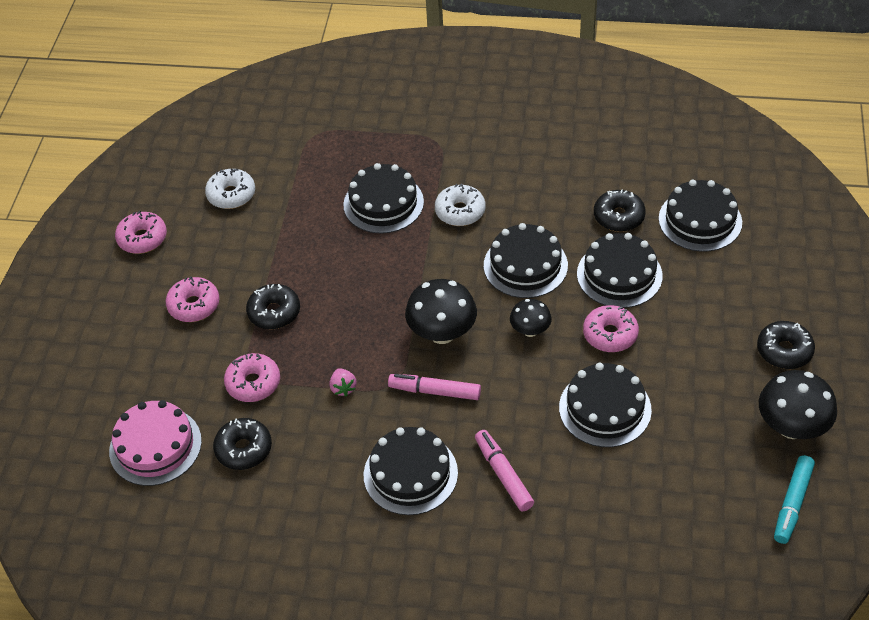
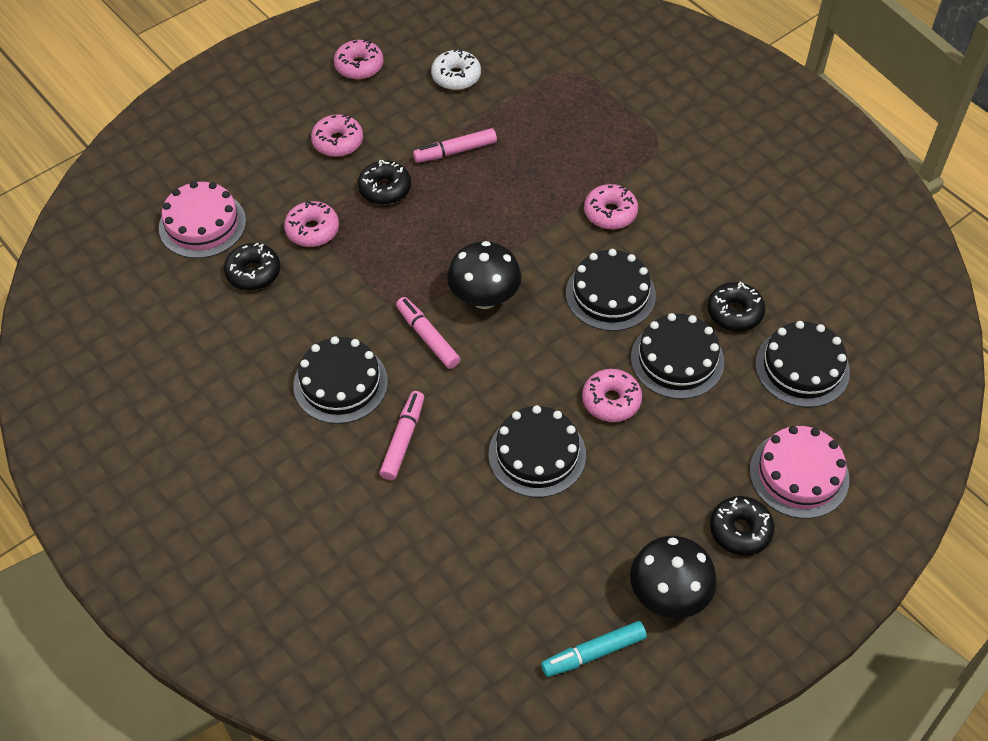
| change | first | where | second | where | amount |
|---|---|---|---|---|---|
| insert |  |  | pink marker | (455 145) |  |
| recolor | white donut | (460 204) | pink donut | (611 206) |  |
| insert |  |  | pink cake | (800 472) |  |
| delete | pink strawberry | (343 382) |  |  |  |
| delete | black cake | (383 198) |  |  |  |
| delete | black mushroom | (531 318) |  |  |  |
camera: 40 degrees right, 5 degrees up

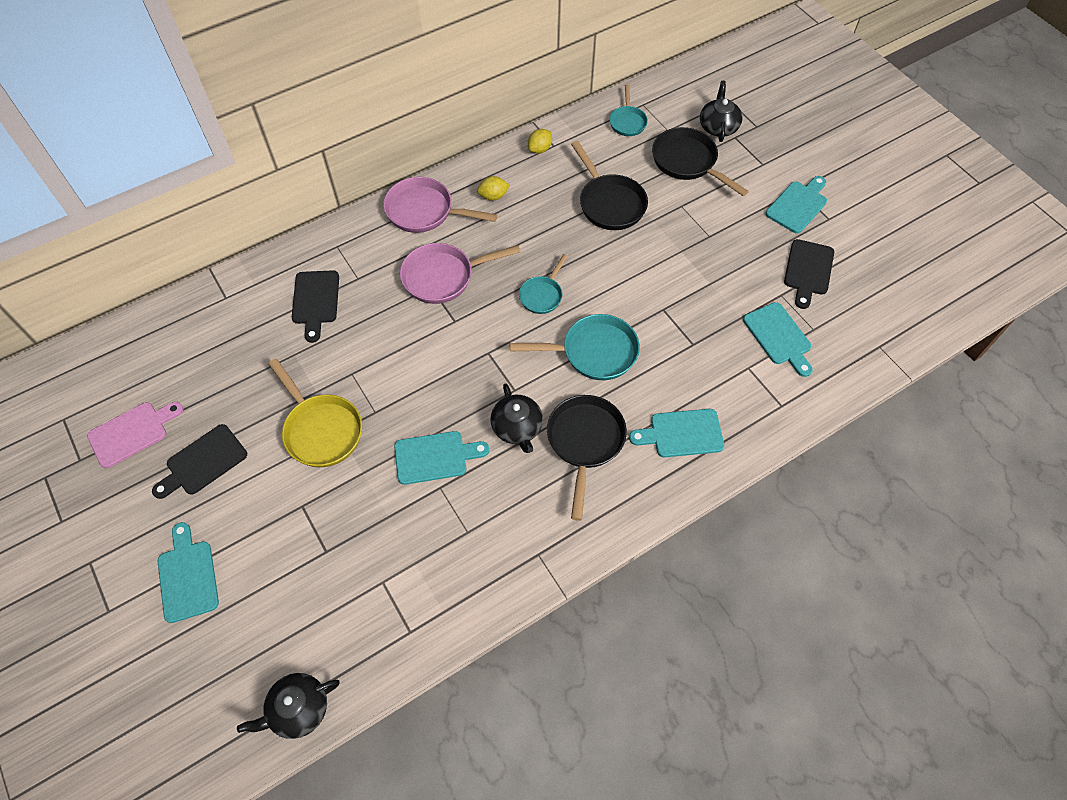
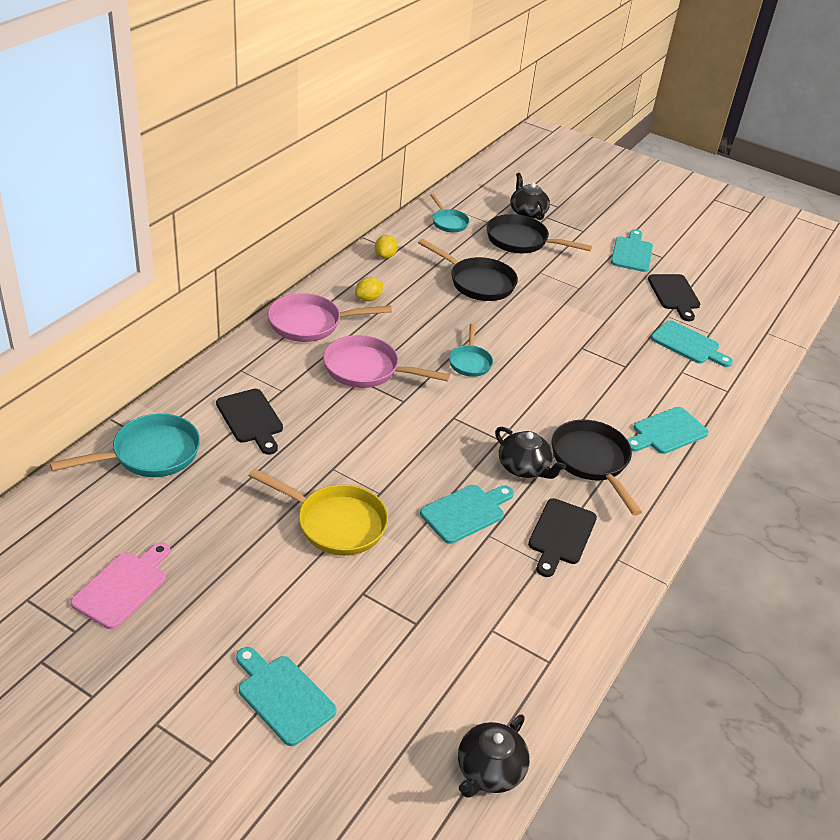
| change | first | where | second | where | amount |
|---|---|---|---|---|---|
| move | turquoise pan | (575 347) |  | (125 445) |  |
| rotate | pink pan | (460 273) |  | (386 361) | 60 degrees clockwise |
| move | black cutting board | (199 461) |  | (562 537) |  |
camera: 30 degrees left, 20 degrees down

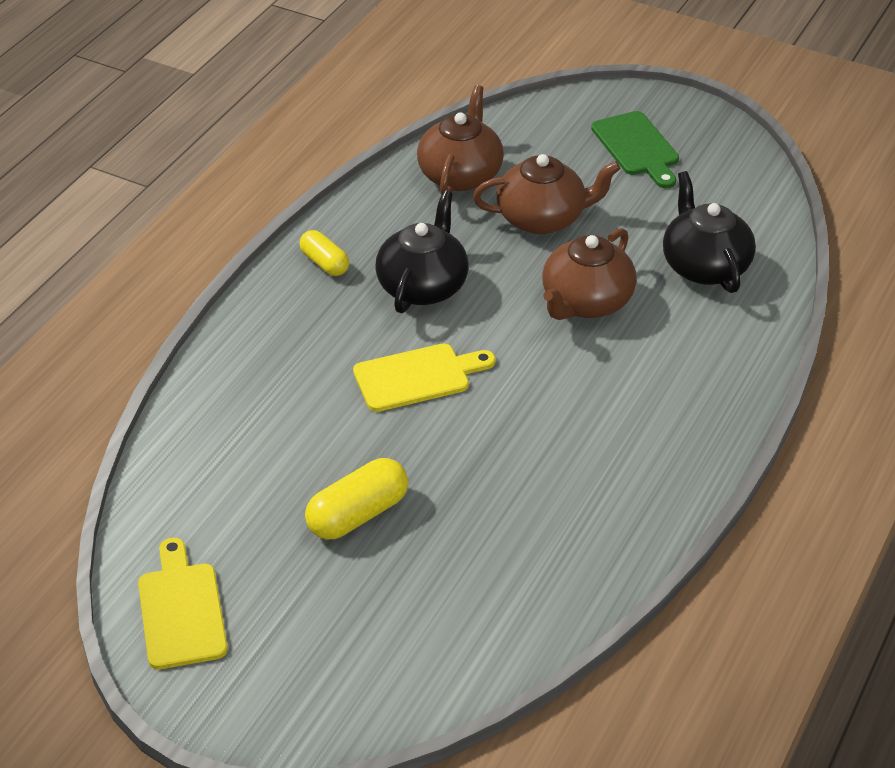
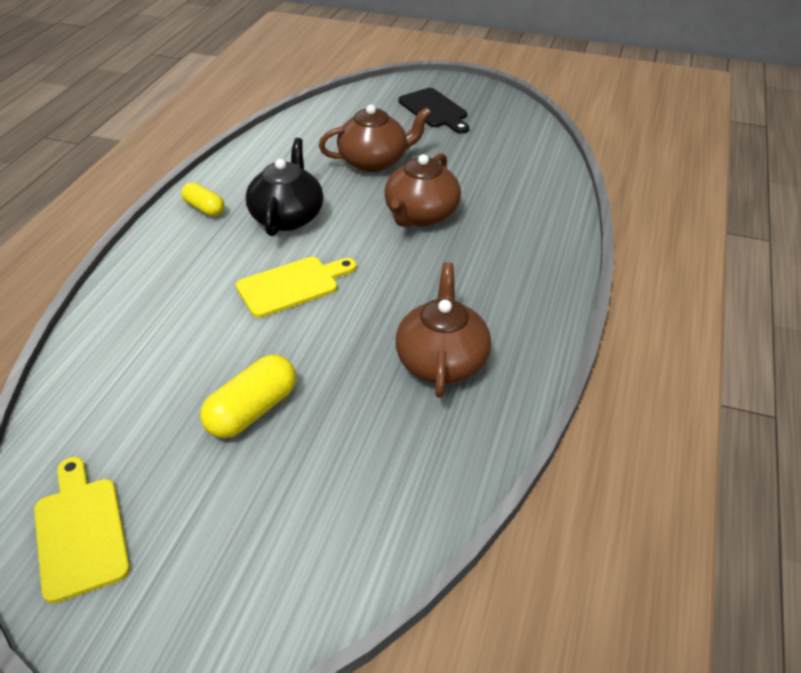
| change | first | where | second | where | amount |
|---|---|---|---|---|---|
| move | brown teapot | (460 140) |  | (443 330) |  |
| recolor | green cutting board | (635 149) | black cutting board | (434 111) |  |
| delete | black teapot | (709 232) |  |  |  |
camera: 10 degrees left, 0 degrees up

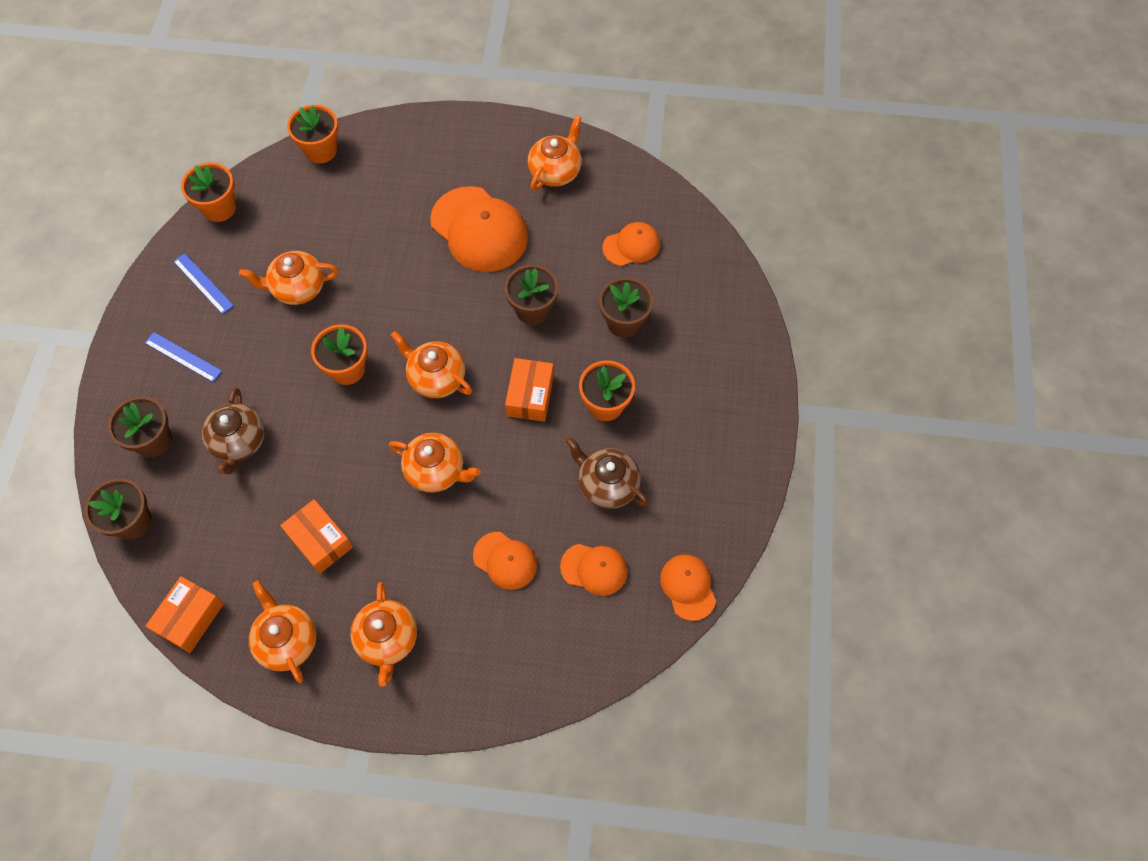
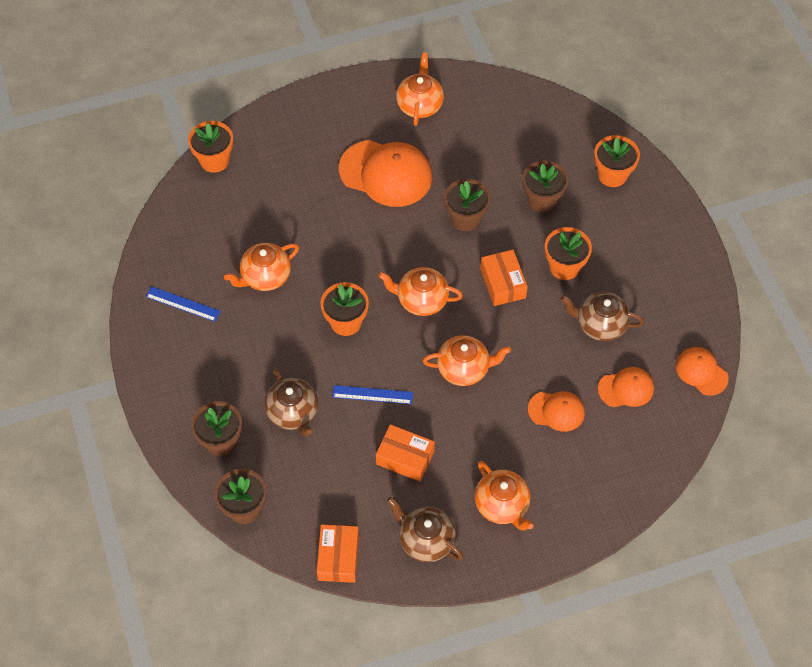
| change | first | where | second | where | amount |
|---|---|---|---|---|---|
| move | blue ruler | (183 357) |  | (372 394) |  |
| recolor | orange teapot | (282 631) | brown teapot | (425 529) |  |
| move | orange flower pot | (208 192) |  | (617 161) |  |
| delete | orange cap | (631 244) |  |  |  |
camera: 25 degrees left, 5 degrees down

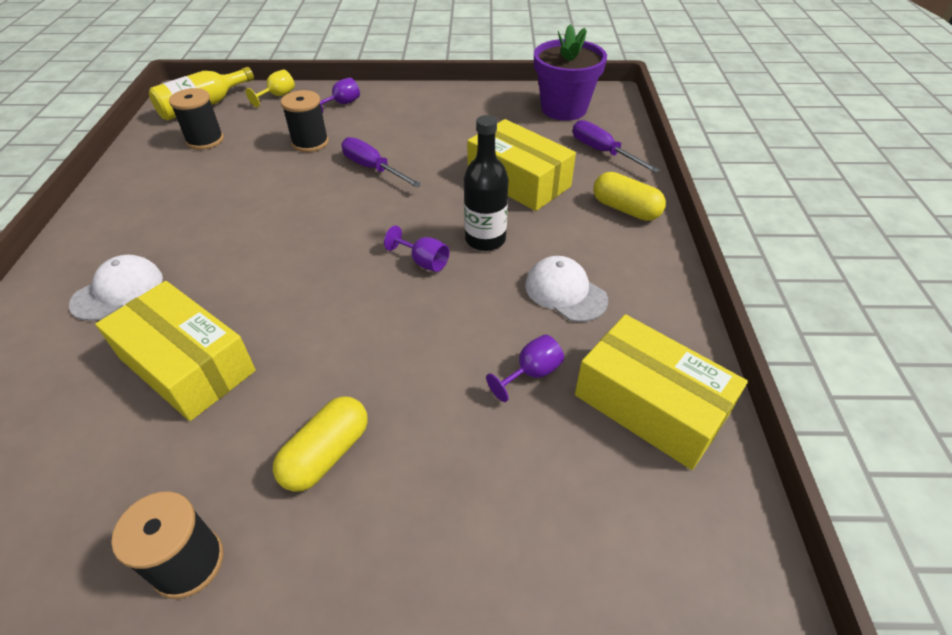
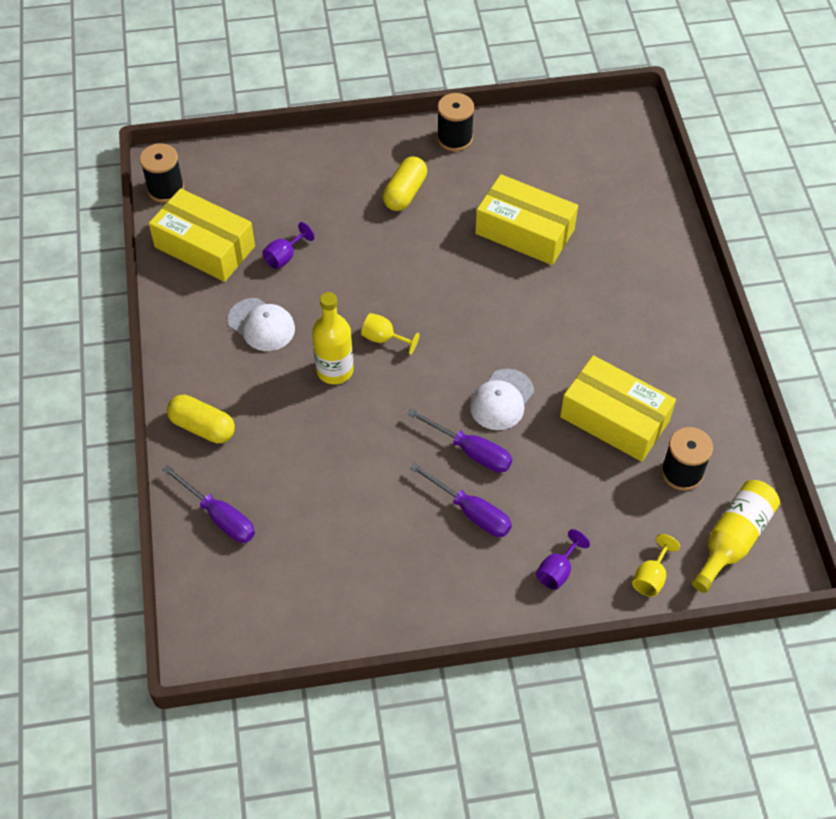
| change | first | where | second | where | amount |
|---|---|---|---|---|---|
| move | black spool | (305 121) |  | (162 173) |  |
| recolor | black bottle | (486 183) | yellow bottle | (333 338) |  |
| recolor | purple goblet | (416 248) | yellow goblet | (390 334) |  |
| insert |  |  | purple screwdriver | (461 500) |  |
| move | white cap | (116 288) |  | (502 399) |  |
| move | yellow box | (521 165) |  | (618 408) |  |
| delete | purple flower pot | (570 72) |  |  |  |
camera: 170 degrees right, 10 degrees up

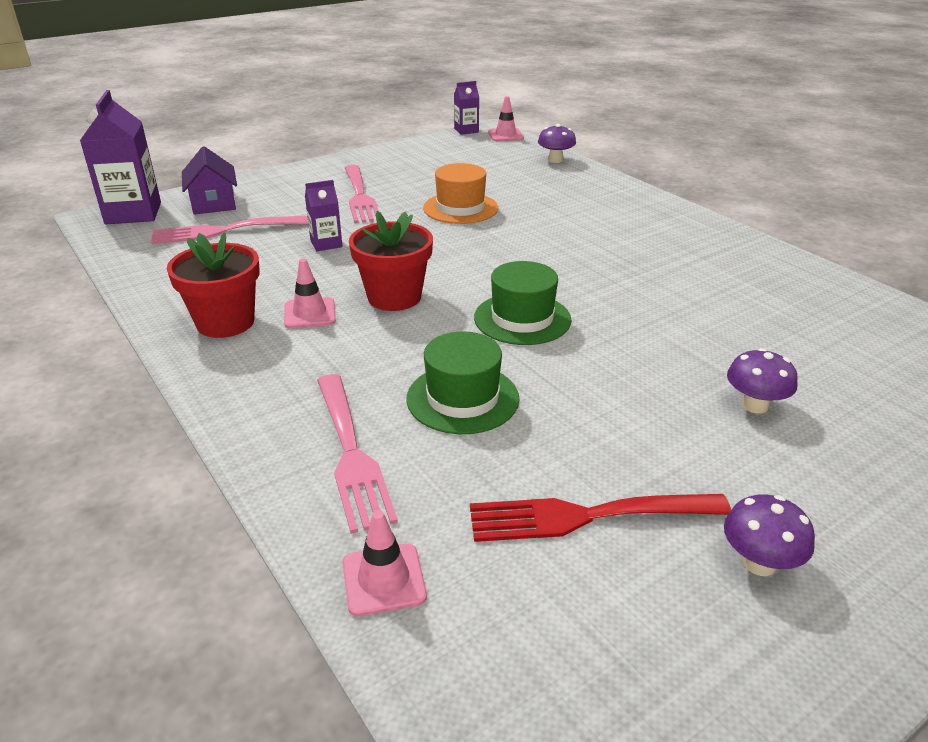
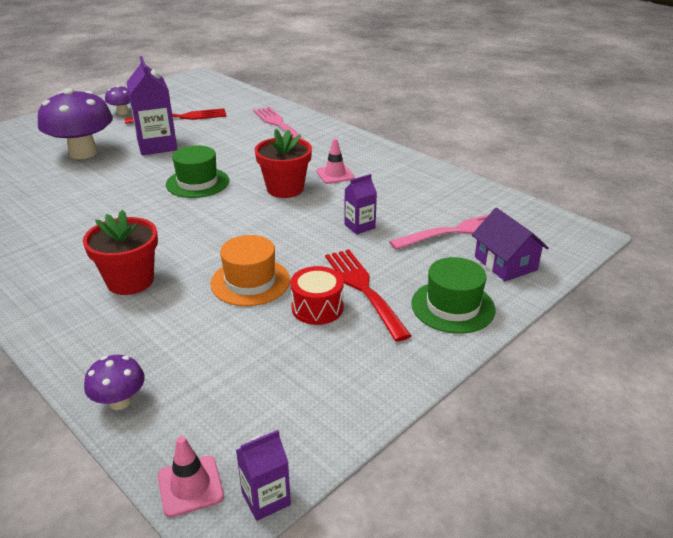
| change | first | where | second | where | amount |
|---|---|---|---|---|---|
| resize | purple mushroom | (762 381) |  | (75 123) | x2.08 |
| move | red flower pot | (213 285) |  | (120 252) |  |
| move | purple carton | (120 157) |  | (151 105) |  |
| insert |  |  | red drum | (317 295) |  |
| recolor | pink fork | (362 194) | red fork | (368 296) |  |
| move | green hat | (463 383) |  | (453 295) |  |
| delete | pink traffic cone | (384 563) |  |  |  |
camera: 170 degrees right, 0 degrees up

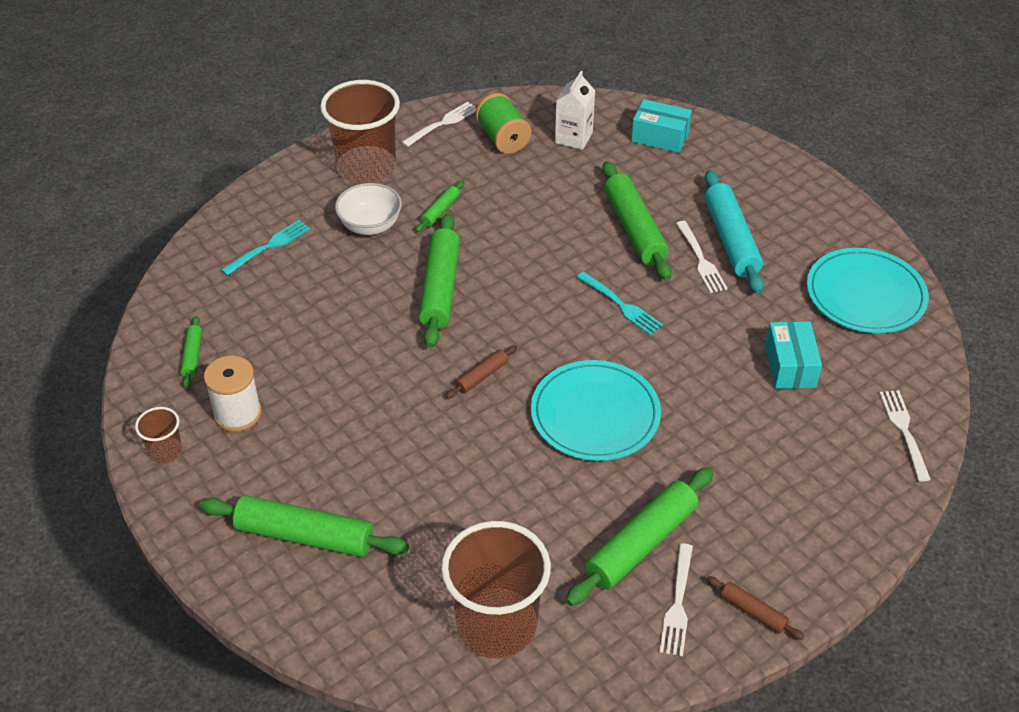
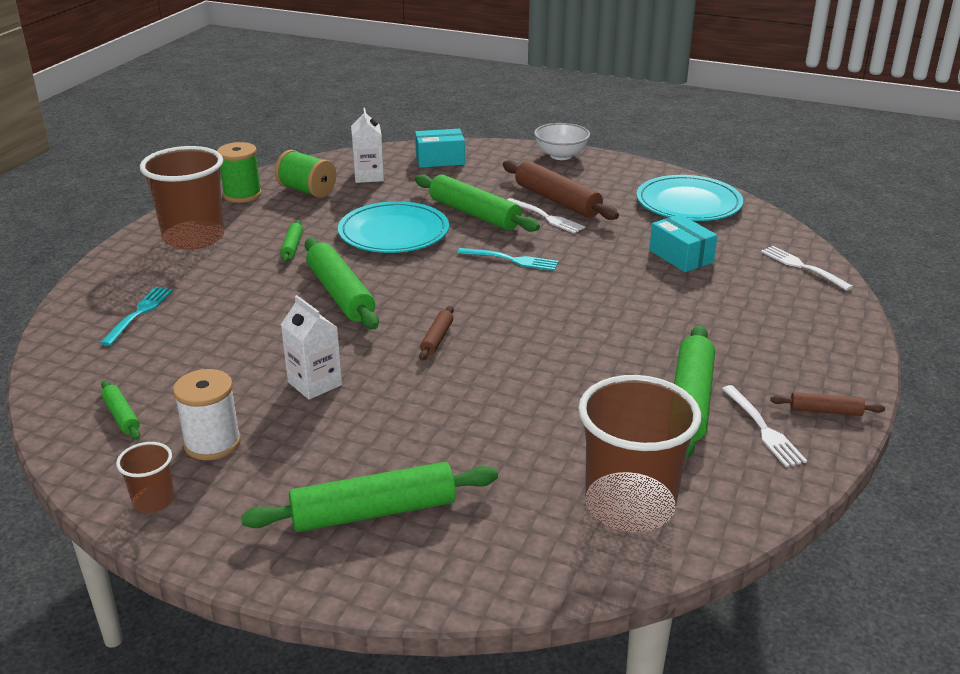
| change | first | where | second | where | amount |
|---|---|---|---|---|---|
| replace | white fork | (438 124) | green spool | (239 172) |  |
| insert |  |  | white carton | (311 347) |  |
| move | turquoise plate | (596 410) |  | (393 227) |  |
| recolor | turquoise rolling pin | (734 232) | brown rolling pin | (561 190) |  |
| move | white bowl | (368 209) |  | (562 141) |  |
camera: 30 degrees left, 15 degrees down

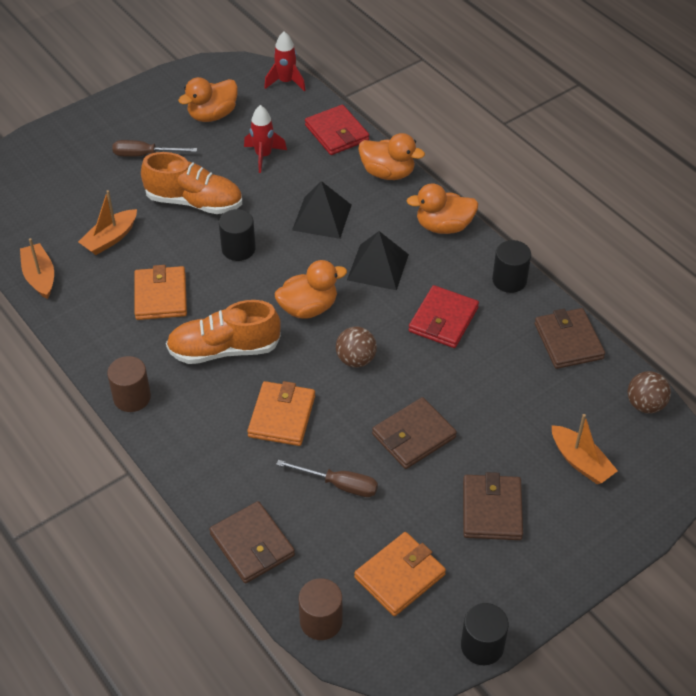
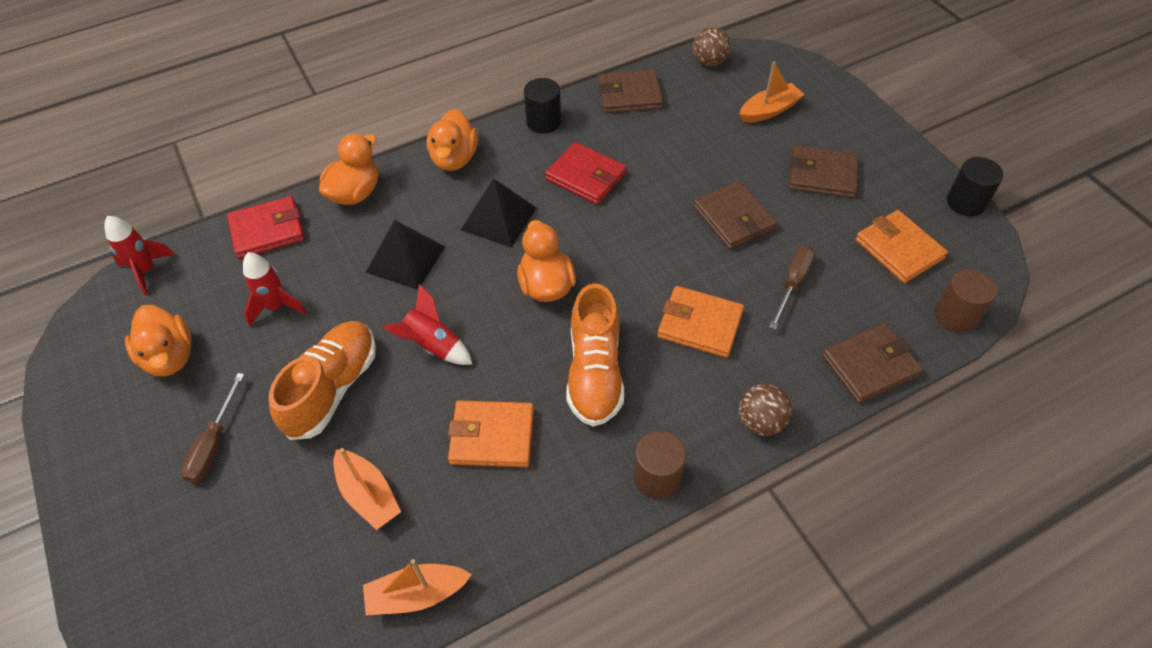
| change | first | where | second | where | amount |
|---|---|---|---|---|---|
| replace | black cylinder | (237 235) | red rocket | (427 324) |  |
| move | brown ball | (356 347) |  | (765 410) |  |
camera: 80 degrees left, 5 degrees up

